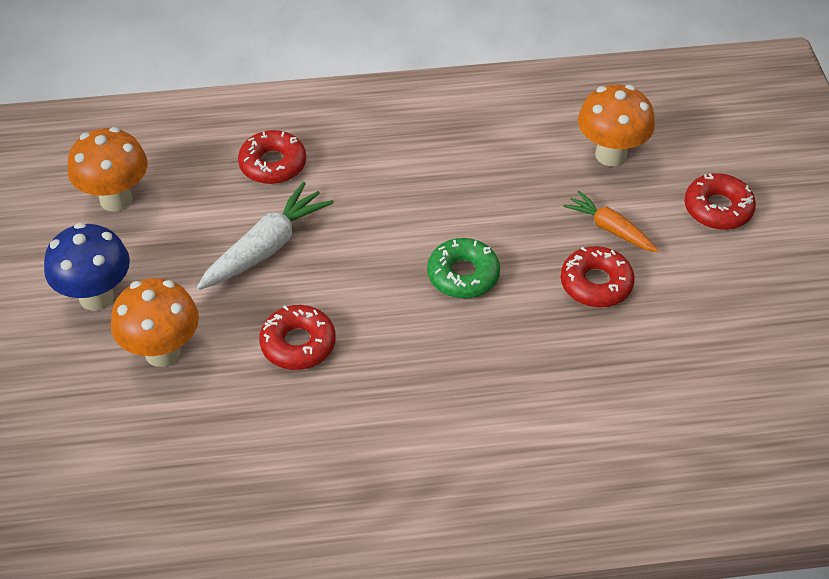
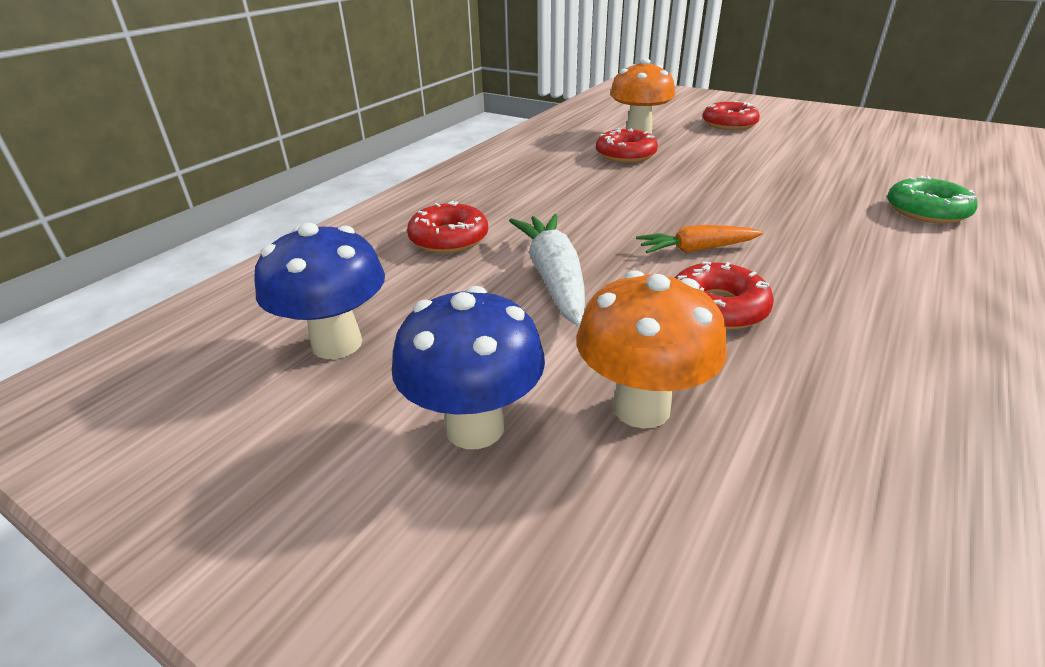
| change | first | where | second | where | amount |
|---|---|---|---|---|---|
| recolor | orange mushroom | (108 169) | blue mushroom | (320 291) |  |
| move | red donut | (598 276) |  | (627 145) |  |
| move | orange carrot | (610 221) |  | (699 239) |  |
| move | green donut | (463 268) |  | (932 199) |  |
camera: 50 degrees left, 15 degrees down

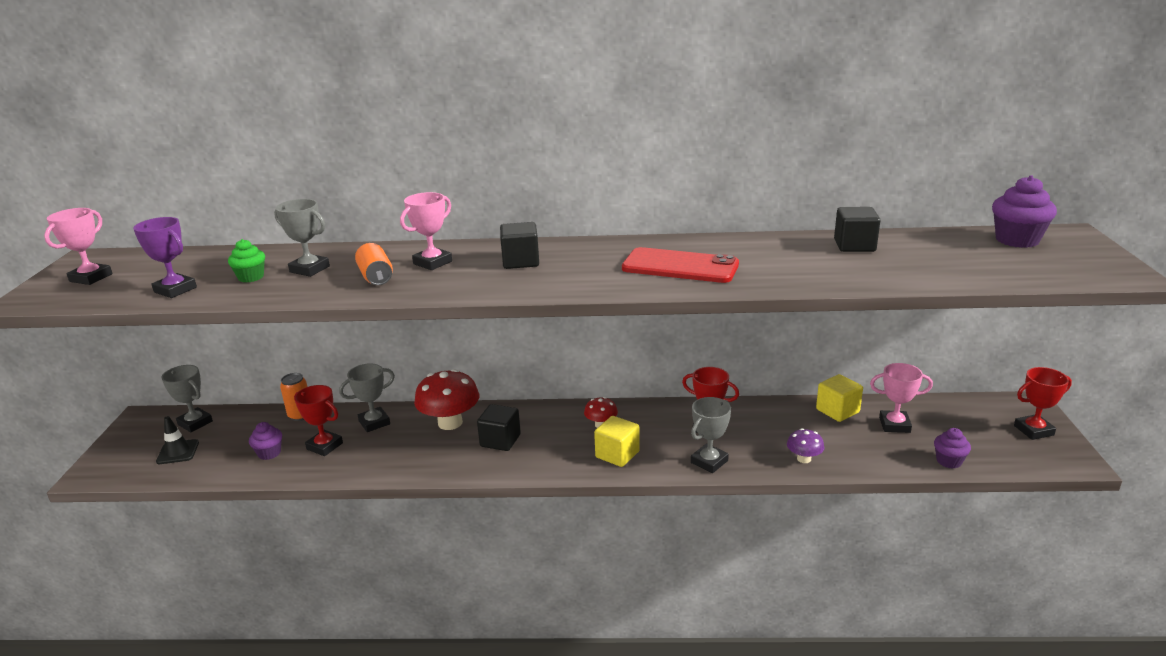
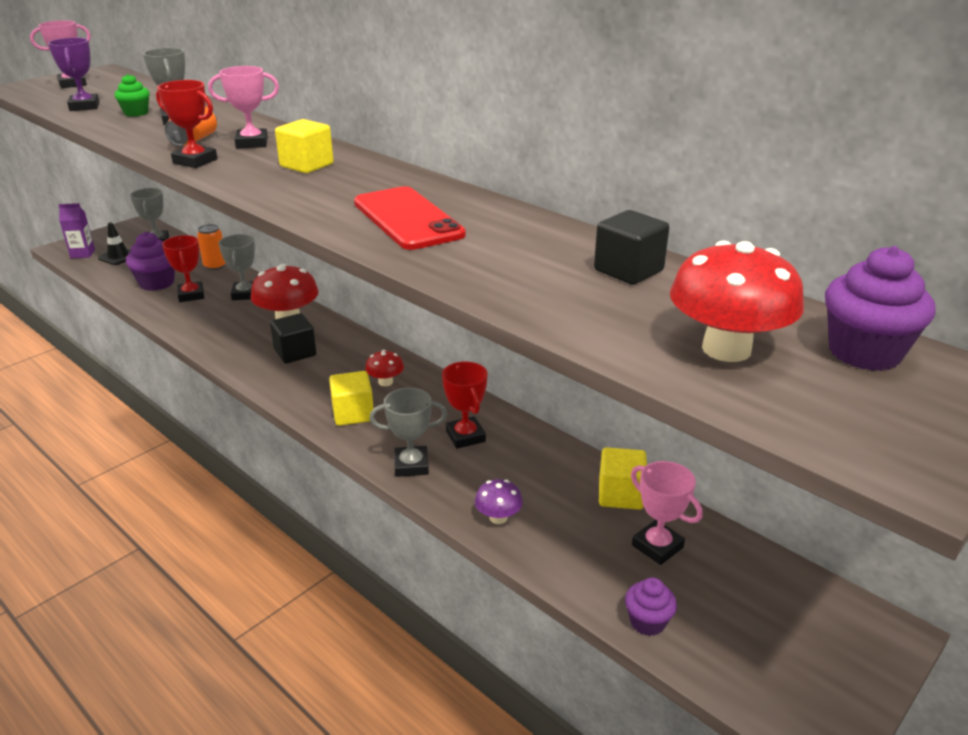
| change | first | where | second | where | amount |
|---|---|---|---|---|---|
| insert |  |  | purple carton | (76 230) |  |
| resize | purple cupcake | (265 441) |  | (150 261) | x1.64 |
| move | red trophy | (1043 403) |  | (187 124) |  |
| rotate | grey trophy | (367 397) |  | (237 267) | 75 degrees clockwise |
| recolor | black cube | (519 245) | yellow cube | (304 146) |  |
| insert |  |  | red mushroom | (737 301) |  |
camera: 40 degrees right, 5 degrees up

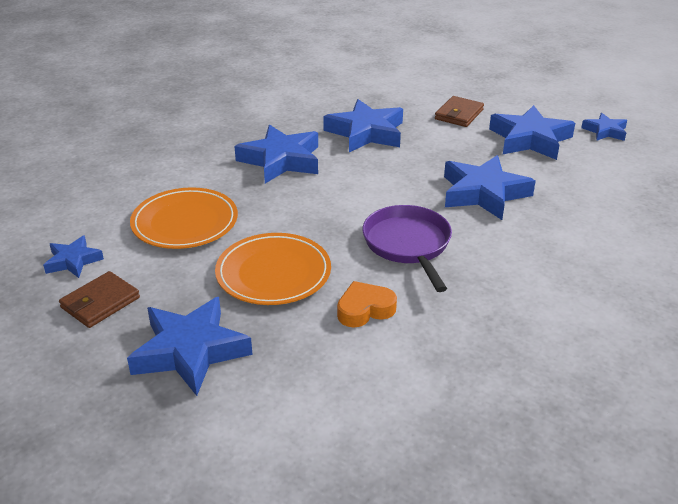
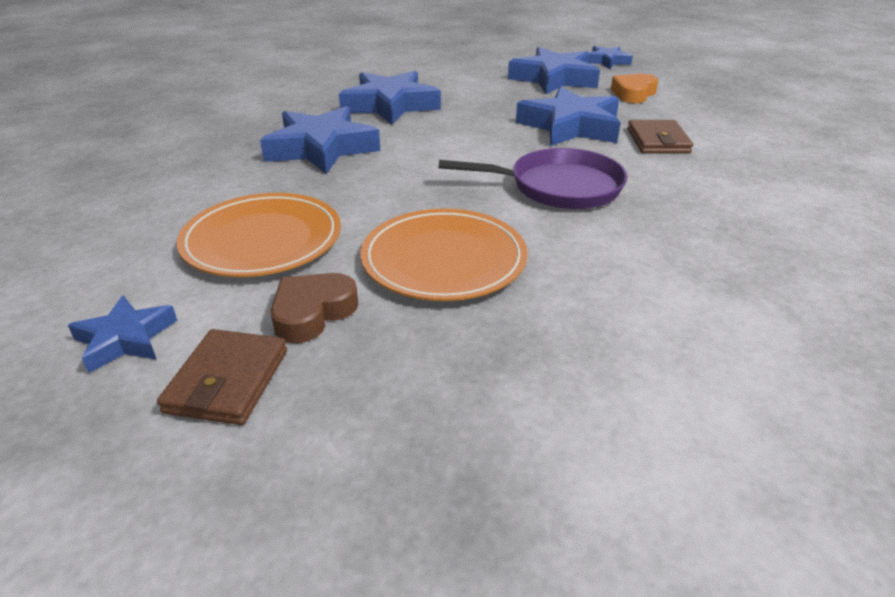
| change | first | where | second | where | amount |
|---|---|---|---|---|---|
| insert |  |  | brown heart | (314 308) |  |
| rotate | purple pan | (407 248) |  | (533 178) | 135 degrees clockwise |
| move | orange heart | (367 304) |  | (634 88) |  |
| move | brown wallet | (459 111) |  | (660 137) |  |
| delete | blue star | (190 346) |  |  |  |
camera: 30 degrees left, 0 degrees up

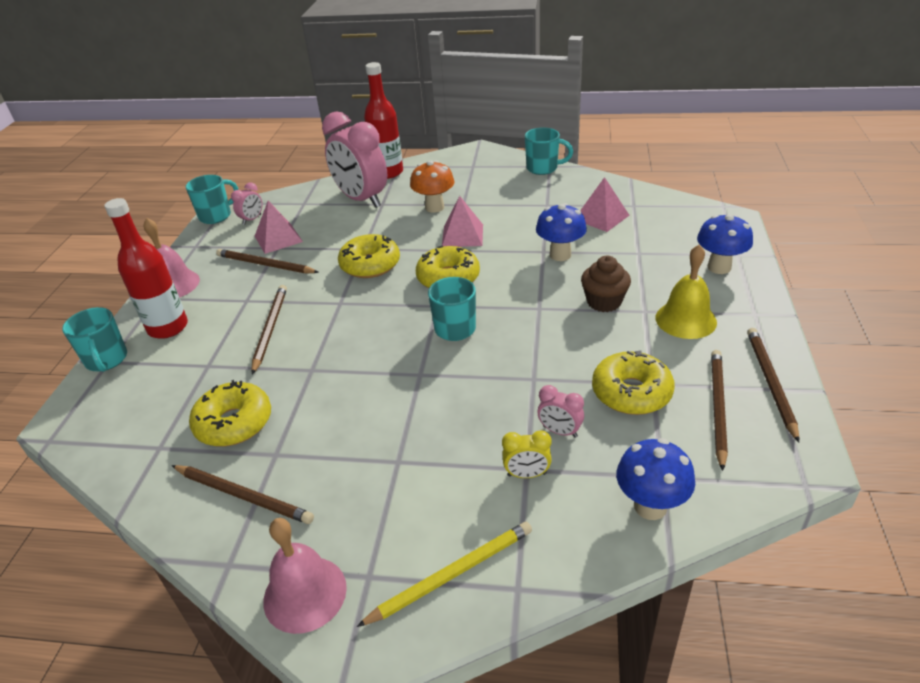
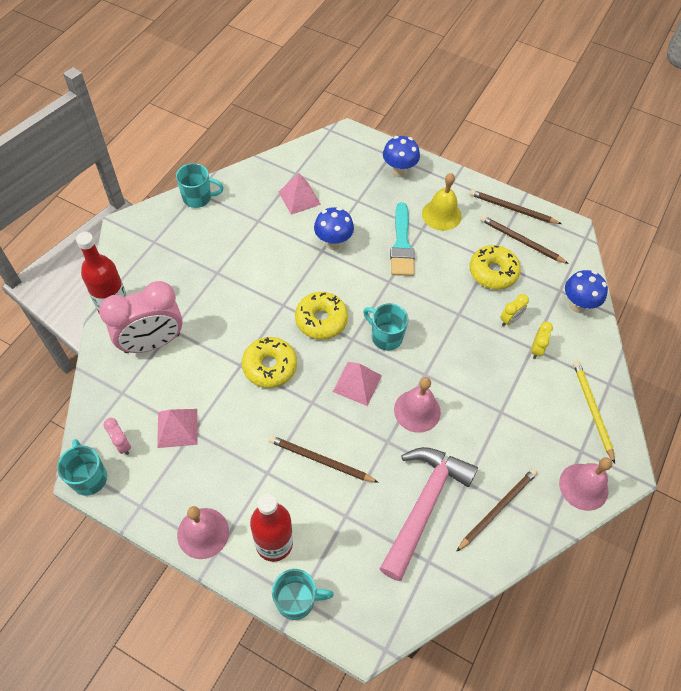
| change | first | where | second | where | amount |
|---|---|---|---|---|---|
| rotate | turquoise mug | (549 151) |  | (200 185) | 60 degrees clockwise |
| move | pink pyramid | (462 221) |  | (357 384) |  |
| replace | yellow donut | (230 413) | pink hammer | (429 514) |  |
| replace | brown cupcake | (606 284) | turquoise brush | (402 239) |  |
| insert |  |  | pink bell | (417 405) |  |
| recolor | pink clock | (561 411) | yellow clock | (514 310) |  |
| delete | brown pencil | (267 261) |  |  |  |
| delete | orange mushroom | (432 186) |  |  |  |
camera: 75 degrees left, 20 degrees up

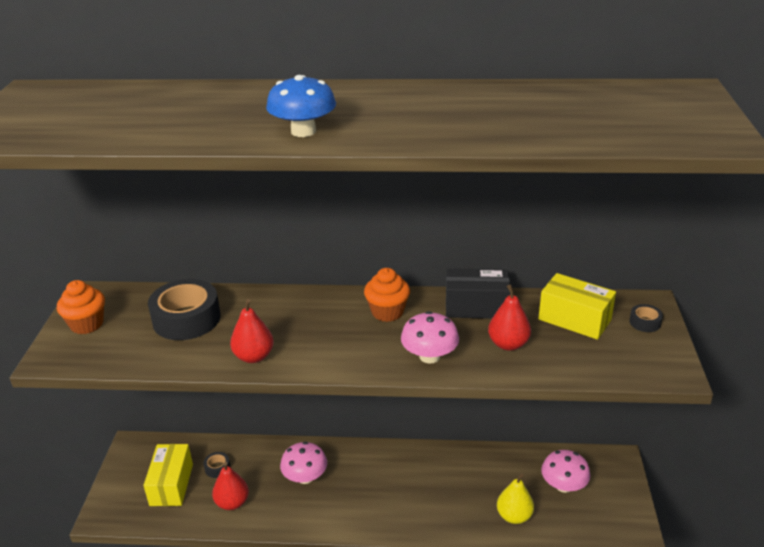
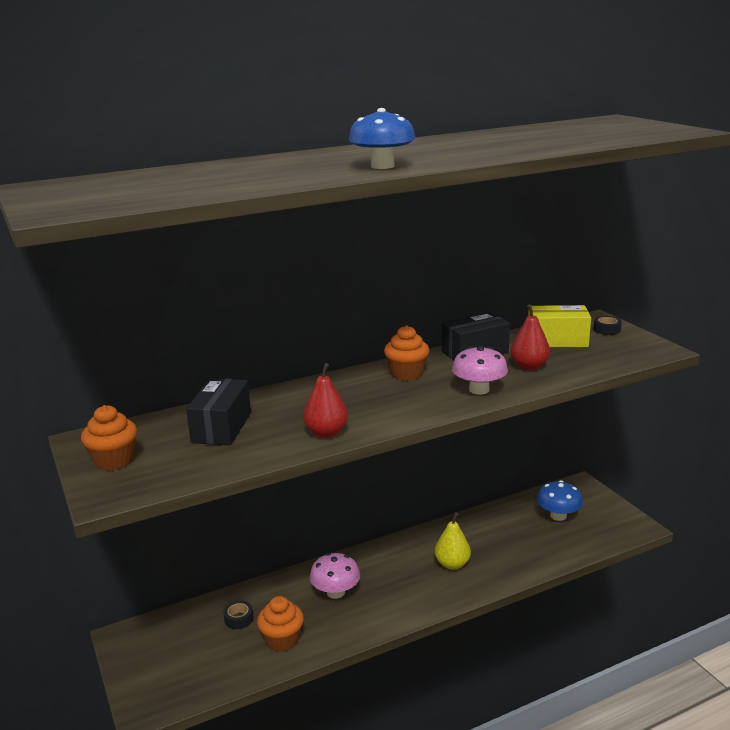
| change | first | where | second | where | amount |
|---|---|---|---|---|---|
| replace | black tape | (184 309) | black box | (218 411) |  |
| replace | red pear | (230 486) | orange cupcake | (280 624) |  |
| move | yellow pear | (515 498) |  | (453 541) |  |
| recolor | pink mushroom | (565 471) | blue mushroom | (560 500) |  |
| delete | yellow box | (168 475) |  |  |  |
camera: 30 degrees left, 10 degrees down

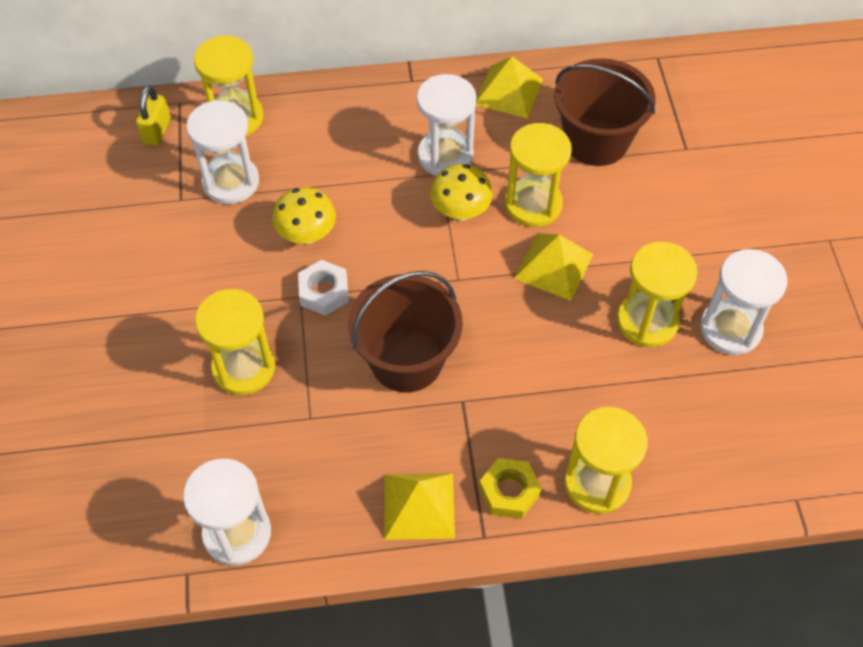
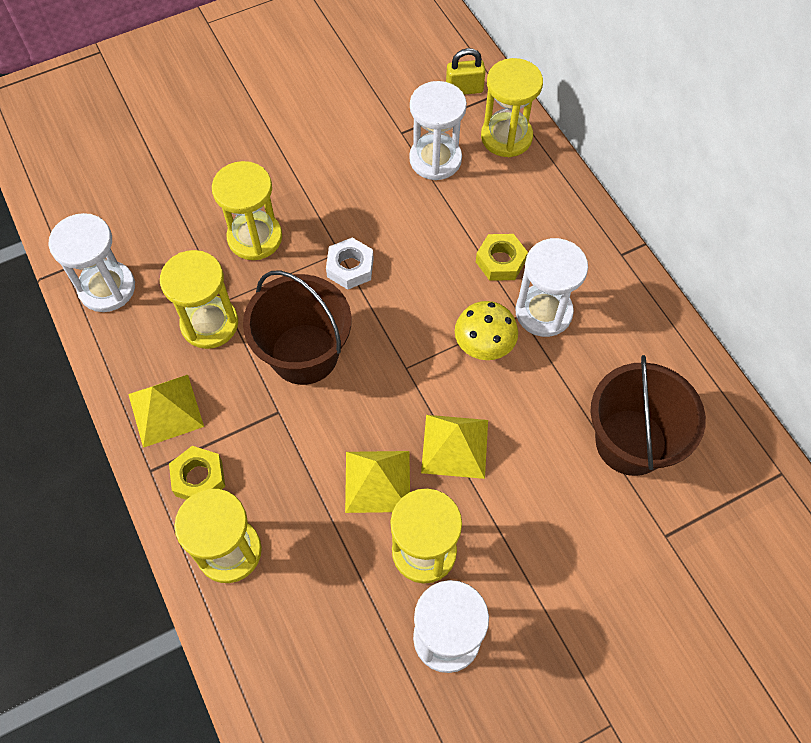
| change | first | where | second | where | amount |
|---|---|---|---|---|---|
| move | yellow hourglass | (538 175) |  | (199 299) |  |
| move | yellow pyramid | (509 87) |  | (377 482) |  |
| insert |  |  | yellow nut | (502 257) |  |
| delete | yellow mushroom | (304 216) |  |  |  |
camera: 70 degrees right, 5 degrees up

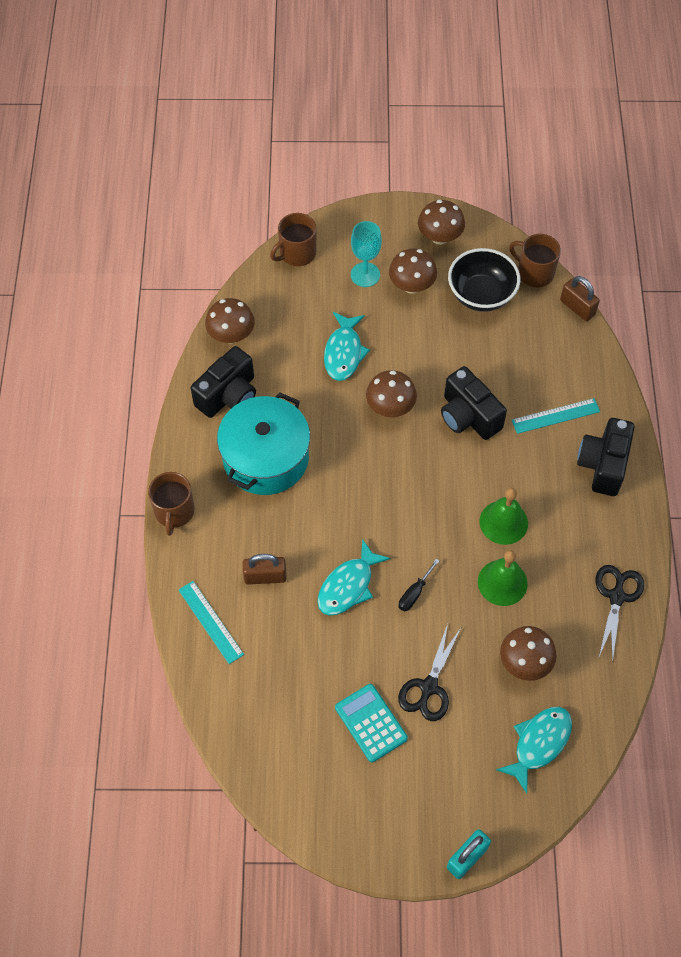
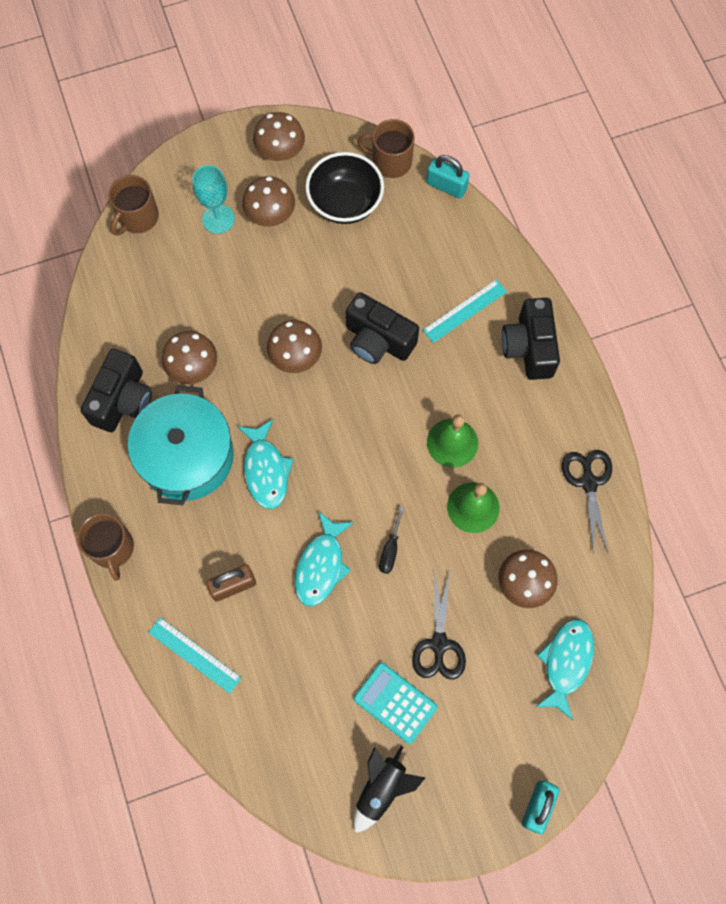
| change | first | where | second | where | amount |
|---|---|---|---|---|---|
| move | brown mushroom | (230 321) |  | (189 357) |  |
| move | turquoise fish | (347 346) |  | (265 464) |  |
| insert |  |  | black rocket | (390 789) |  |
| recolor | brown padlock | (580 298) | turquoise padlock | (448 176) |  |
camera: 20 degrees left, 10 degrees up

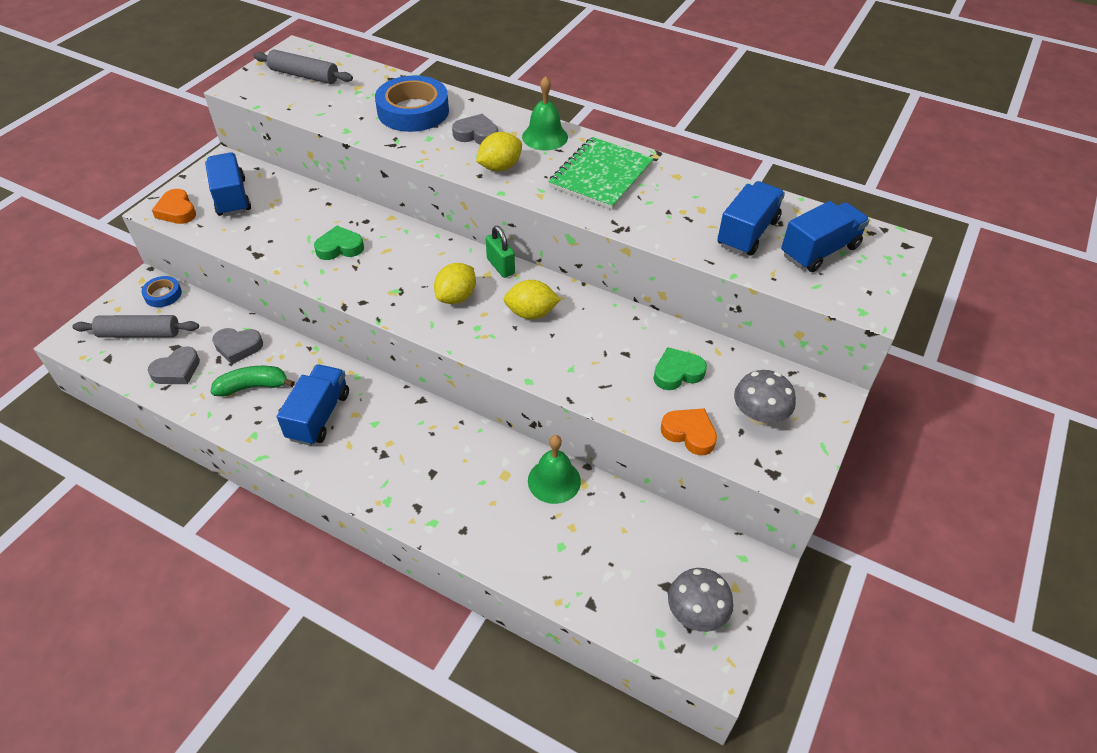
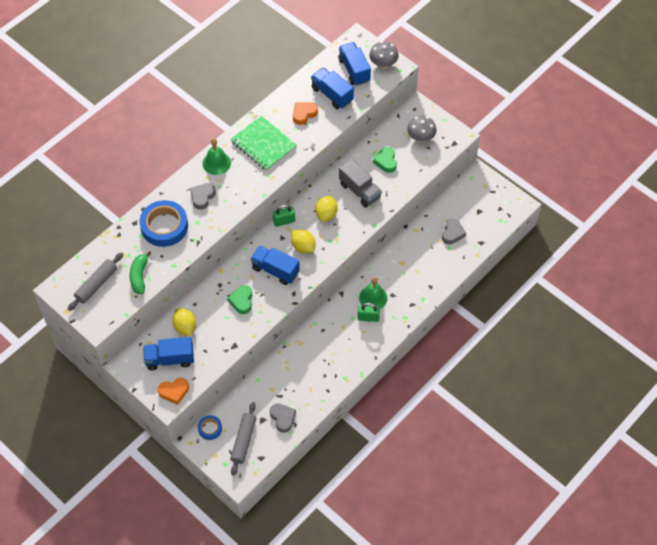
| change | first | where | second | where | amount |
|---|---|---|---|---|---|
| move | green banana | (252 381) |  | (141 272) |  |
| move | yellow lemon | (499 151) |  | (184 322) |  |
| move | blue truck | (313 405) |  | (275 265) |  |
| move | orange heart | (689 431) |  | (305 113) |  |
| insert |  |  | grey truck | (360 183) |  |
| insert |  |  | green padlock | (369 312) |  |
| move | green bell | (554 469) |  | (373 293) |  |
| move | grey mushroom | (700 600) |  | (384 54) |  |
| move | grey heart | (237 346) |  | (454 231) |  |
camera: 75 degrees left, 10 degrees up

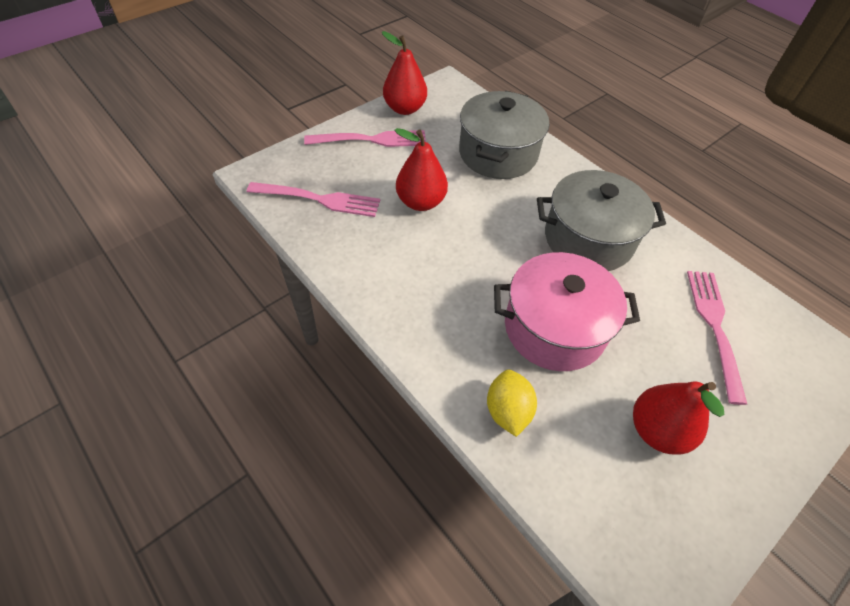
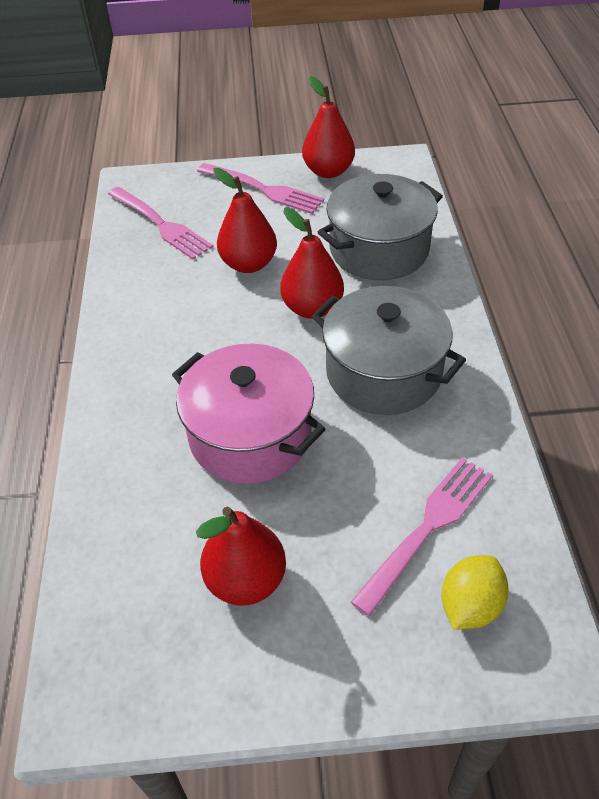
| change | first | where | second | where | amount |
|---|---|---|---|---|---|
| insert |  |  | red pear | (312 263) |  |
| move | yellow lemon | (512 403) |  | (475 592) |  |
camera: 40 degrees right, 5 degrees down

